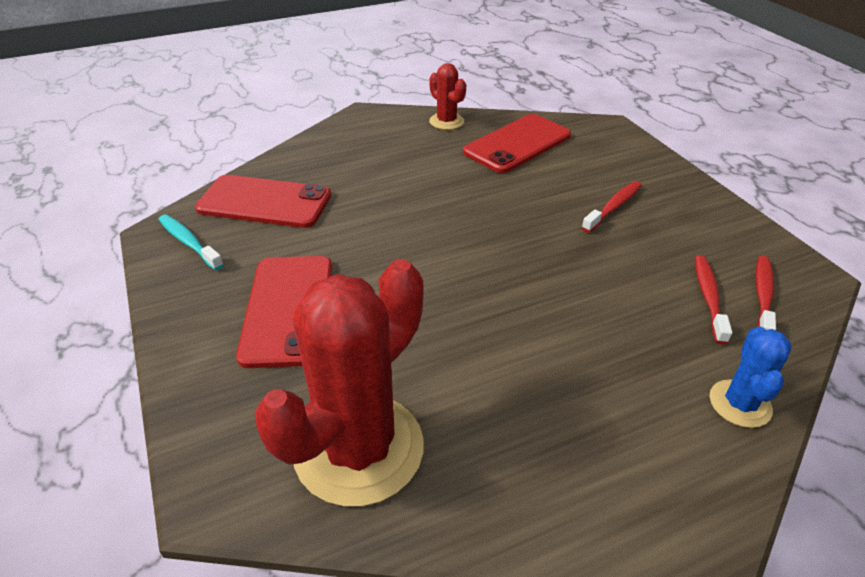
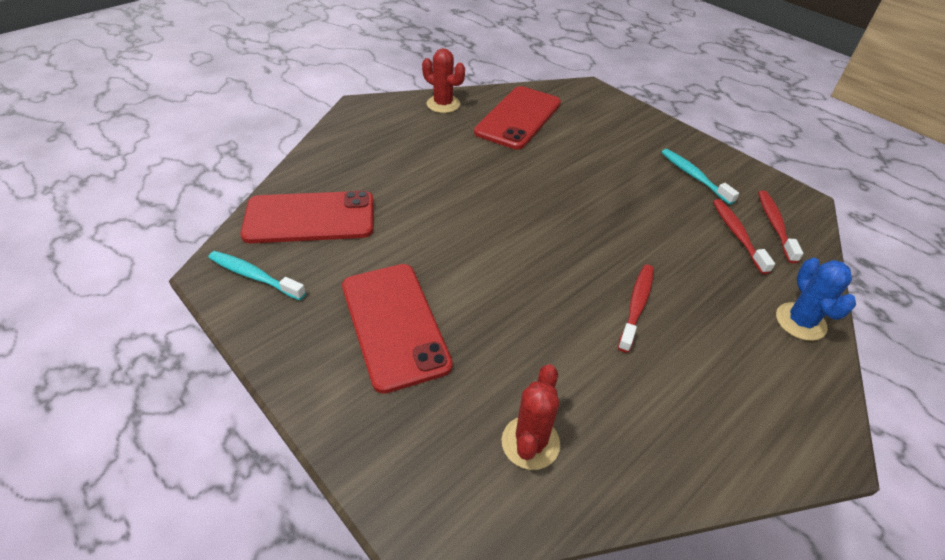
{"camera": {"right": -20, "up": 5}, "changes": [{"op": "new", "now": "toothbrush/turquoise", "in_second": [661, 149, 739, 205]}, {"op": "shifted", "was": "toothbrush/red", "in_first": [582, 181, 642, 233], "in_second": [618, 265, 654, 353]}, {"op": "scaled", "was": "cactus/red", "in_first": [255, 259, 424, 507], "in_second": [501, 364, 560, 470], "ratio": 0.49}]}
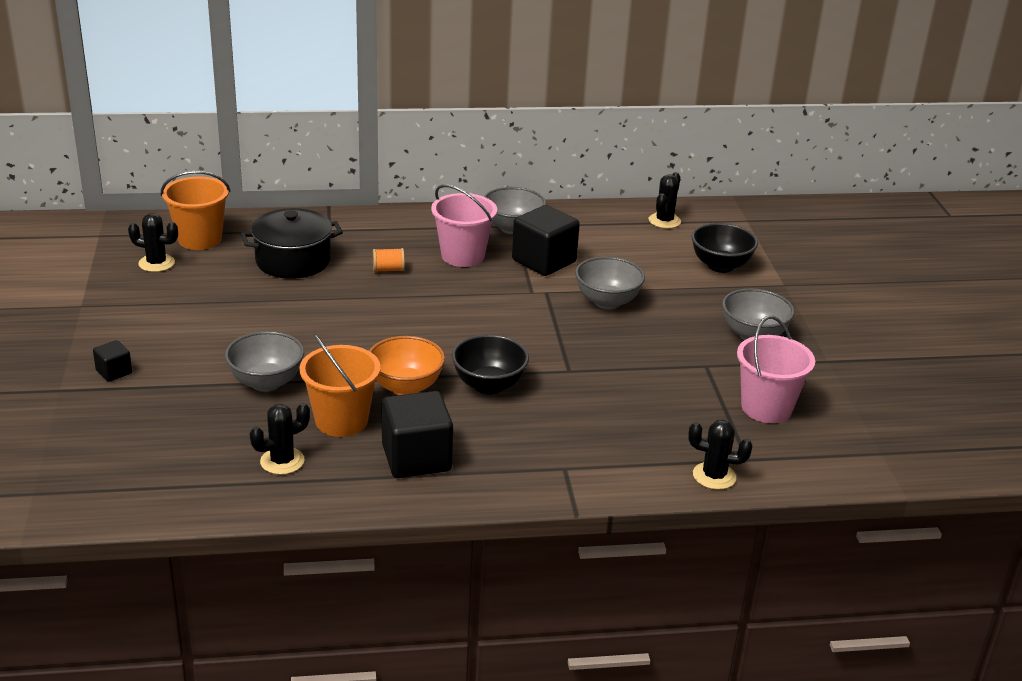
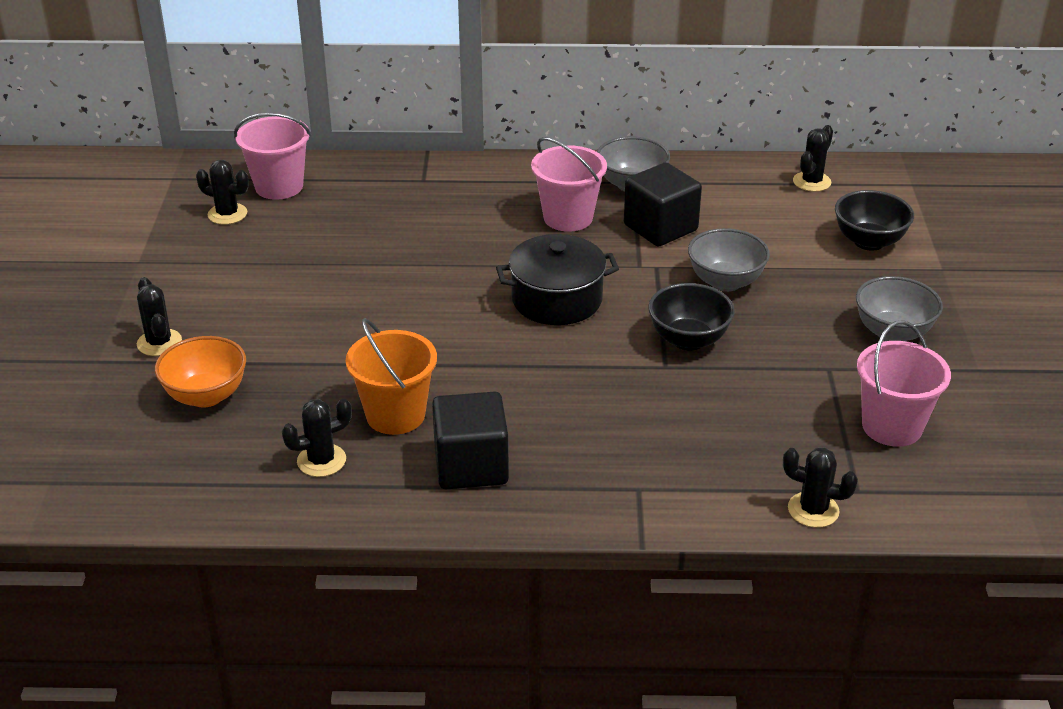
{"camera": {"right": 10, "up": 5}, "changes": [{"op": "gone", "was": "bowl/grey", "in_first": [225, 331, 304, 392]}, {"op": "gone", "was": "spool/orange", "in_first": [373, 248, 405, 272]}, {"op": "shifted", "was": "pot/black", "in_first": [241, 208, 343, 279], "in_second": [496, 234, 619, 325]}, {"op": "shifted", "was": "bowl/orange", "in_first": [369, 336, 445, 395], "in_second": [155, 336, 246, 407]}, {"op": "shifted", "was": "bowl/black", "in_first": [452, 334, 529, 394], "in_second": [648, 283, 735, 350]}, {"op": "swapped", "was": "cube/black", "now": "cactus/black", "in_first": [93, 340, 132, 382], "in_second": [137, 277, 182, 356]}, {"op": "repainted", "was": "bucket/orange", "now": "bucket/pink", "in_first": [160, 171, 230, 250], "in_second": [234, 113, 311, 200]}]}
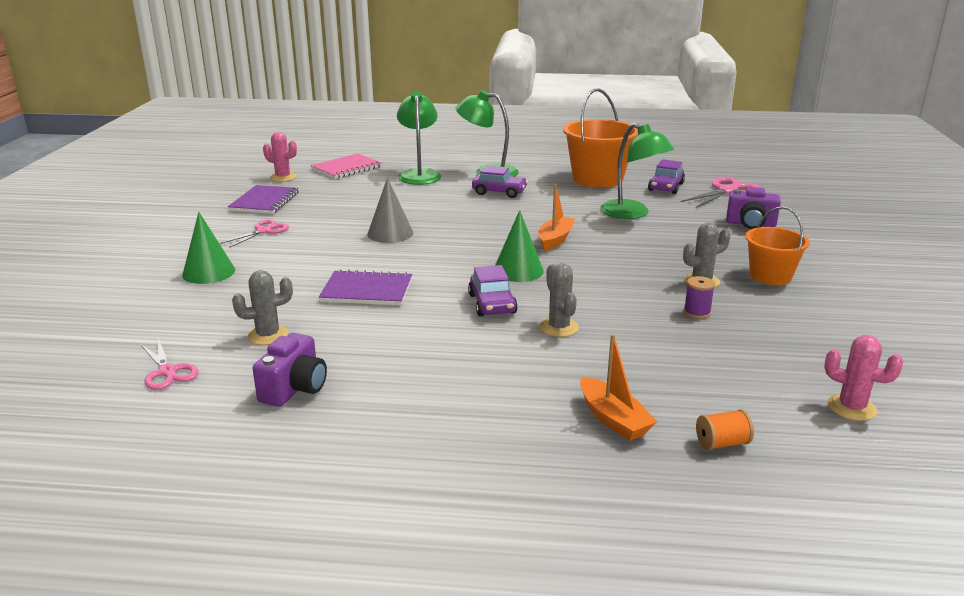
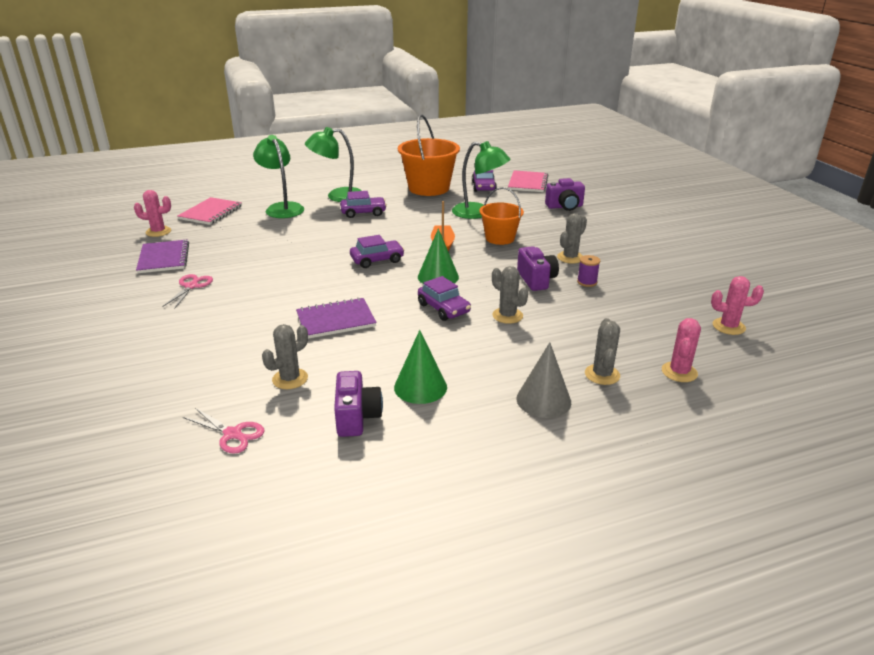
{"camera": {"right": -25, "up": 5}, "changes": [{"op": "new", "now": "car/purple", "in_second": [350, 235, 405, 268]}, {"op": "new", "now": "camera/purple", "in_second": [517, 246, 559, 291]}, {"op": "shifted", "was": "cone/green", "in_first": [182, 212, 235, 284], "in_second": [394, 330, 447, 404]}, {"op": "shifted", "was": "cone/grey", "in_first": [367, 177, 413, 243], "in_second": [516, 342, 571, 418]}, {"op": "shifted", "was": "bucket/orange", "in_first": [745, 206, 810, 285], "in_second": [480, 187, 524, 245]}, {"op": "swapped", "was": "boat/orange", "now": "cactus/grey", "in_first": [580, 334, 657, 441], "in_second": [585, 318, 620, 385]}, {"op": "swapped", "was": "scissors/pink", "now": "notebook/pink", "in_first": [681, 177, 760, 208], "in_second": [508, 170, 549, 192]}, {"op": "swapped", "was": "spool/orange", "now": "cactus/pink", "in_first": [696, 409, 754, 450], "in_second": [662, 318, 701, 382]}]}
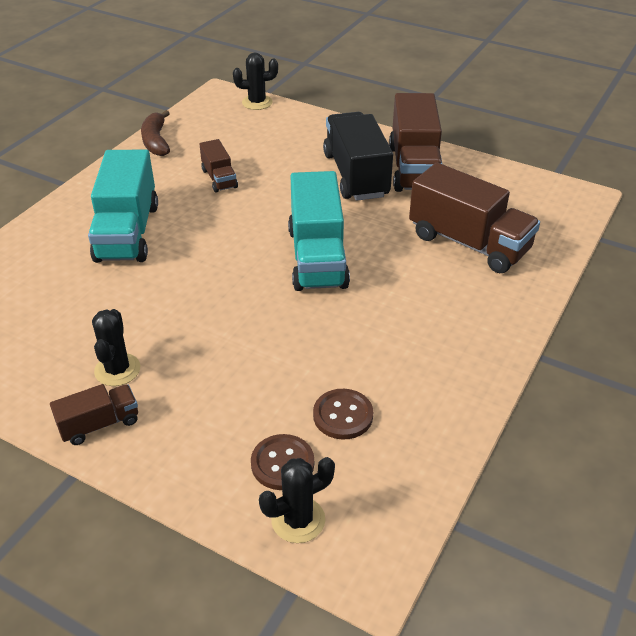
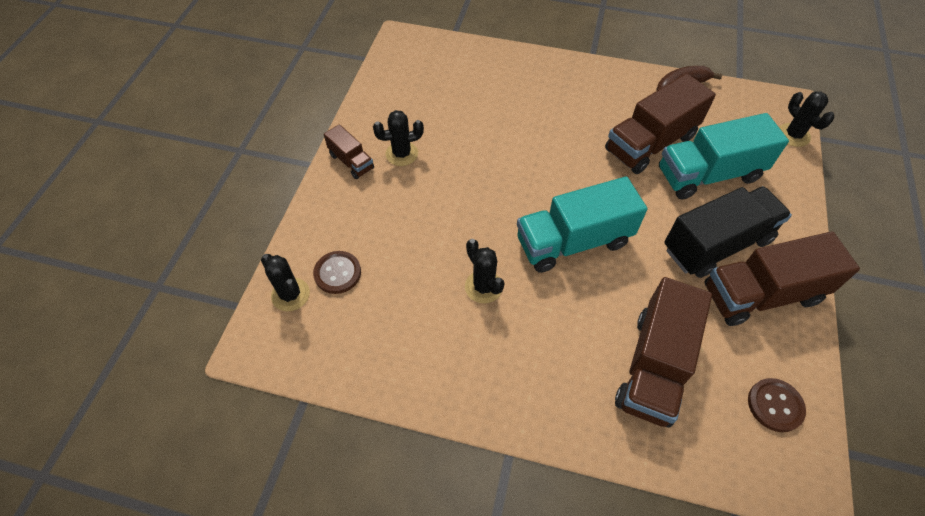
{"camera": {"right": 75, "up": 15}, "changes": [{"op": "new", "now": "cactus/black", "in_second": [465, 239, 504, 303]}, {"op": "shifted", "was": "truck/turquoise", "in_first": [88, 149, 158, 263], "in_second": [659, 113, 789, 200]}, {"op": "shifted", "was": "button/brown", "in_first": [313, 389, 373, 440], "in_second": [748, 378, 806, 432]}, {"op": "scaled", "was": "truck/brown", "in_first": [199, 139, 238, 193], "in_second": [605, 73, 716, 174], "ratio": 1.95}]}
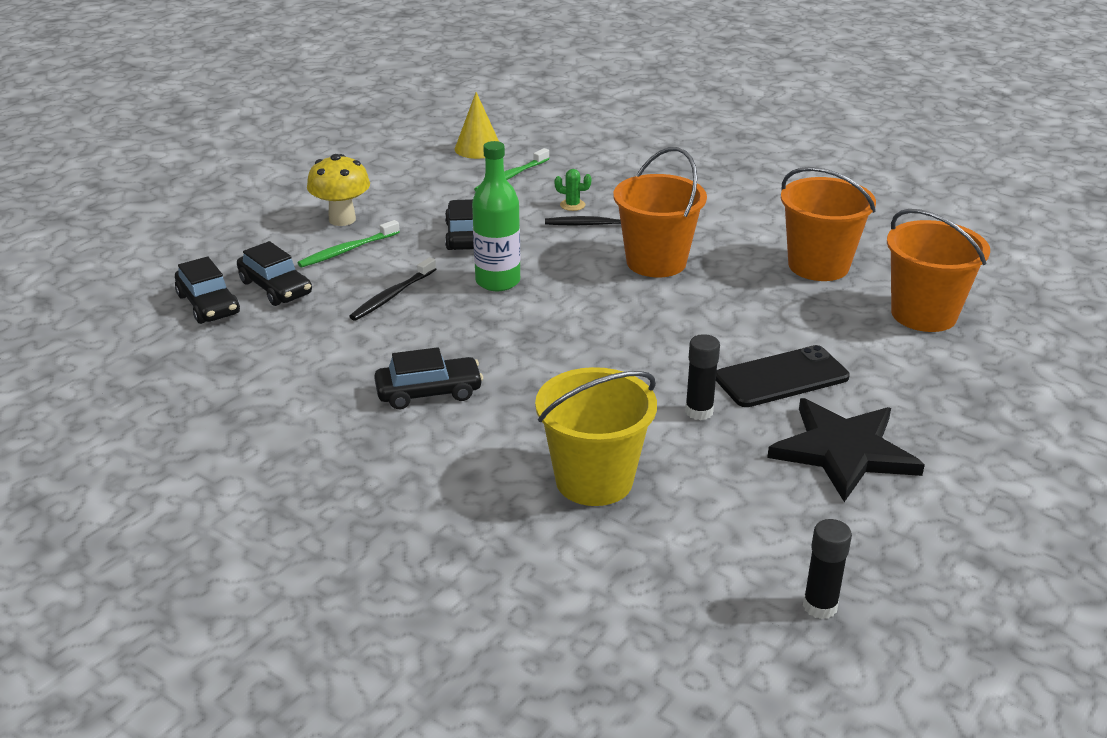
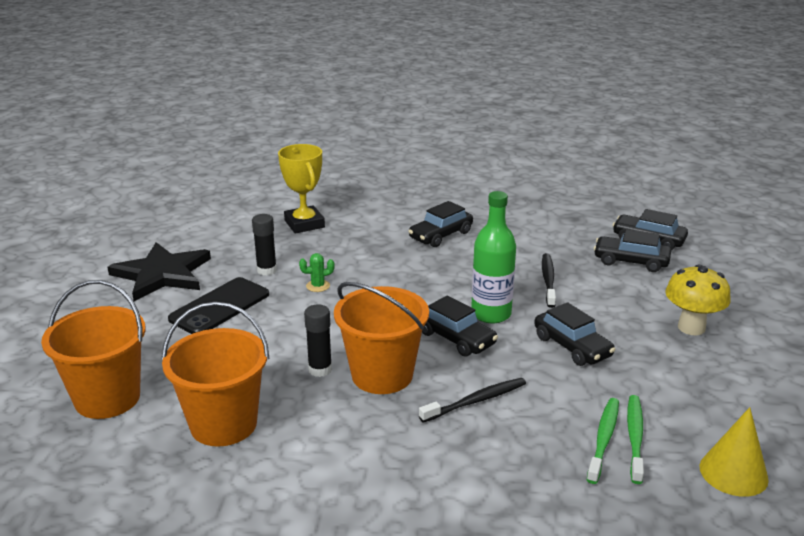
{"camera": {"right": 150, "up": -5}, "changes": [{"op": "new", "now": "car/black", "in_second": [422, 295, 498, 357]}, {"op": "shifted", "was": "toothbrush/green", "in_first": [298, 220, 400, 267], "in_second": [587, 398, 619, 484]}, {"op": "shifted", "was": "cactus/green", "in_first": [554, 169, 592, 211], "in_second": [299, 253, 335, 292]}, {"op": "shifted", "was": "glue stick/black", "in_first": [803, 519, 852, 619], "in_second": [304, 304, 332, 377]}, {"op": "swapped", "was": "bucket/yellow", "now": "trophy/yellow", "in_first": [535, 367, 657, 506], "in_second": [278, 144, 325, 234]}]}
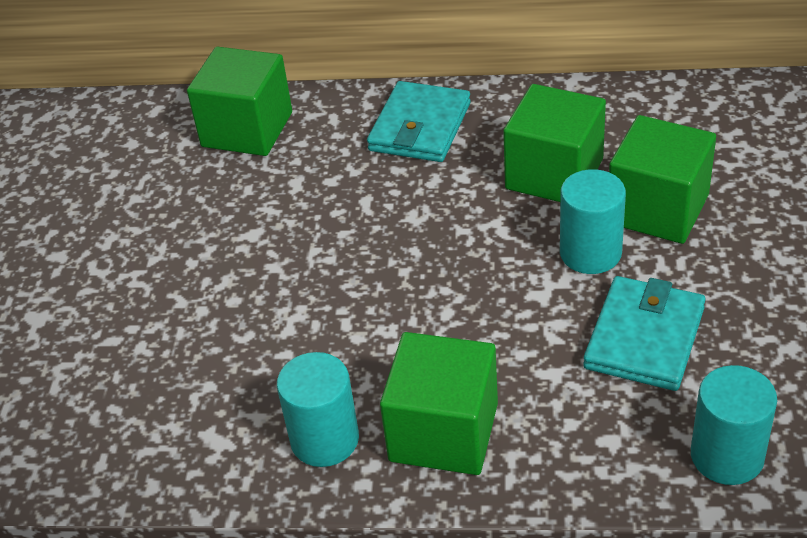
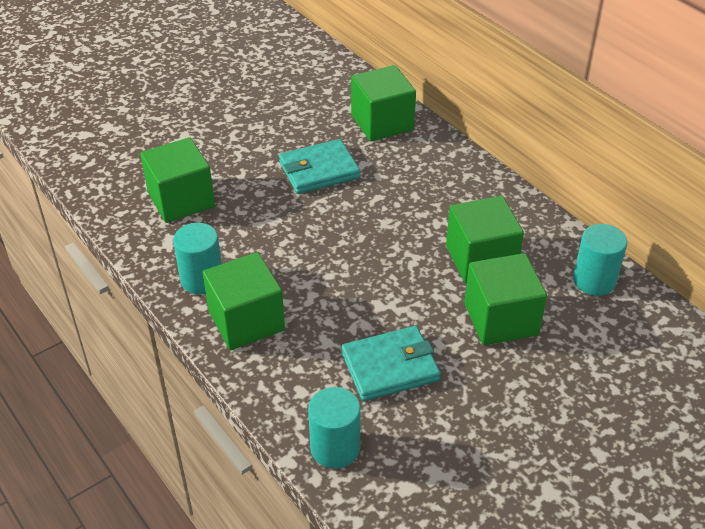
{"camera": {"right": 45, "up": 0}, "changes": [{"op": "new", "now": "cube/green", "in_second": [140, 137, 215, 223]}, {"op": "shifted", "was": "wallet/turquoise", "in_first": [367, 81, 471, 162], "in_second": [279, 139, 360, 194]}, {"op": "shifted", "was": "cylinder/turquoise", "in_first": [560, 169, 626, 274], "in_second": [573, 224, 627, 296]}]}
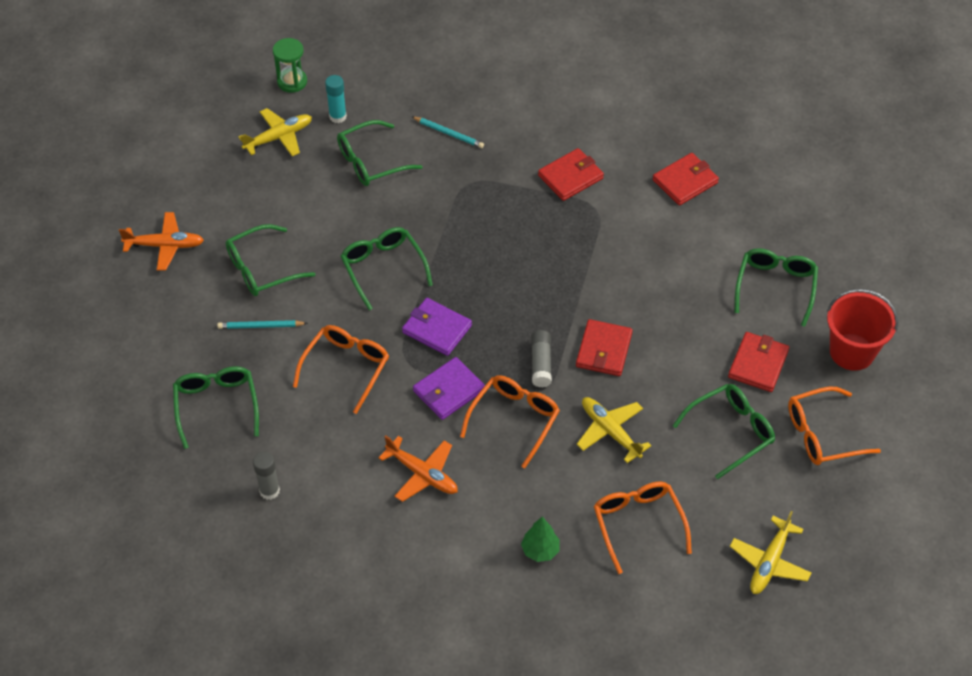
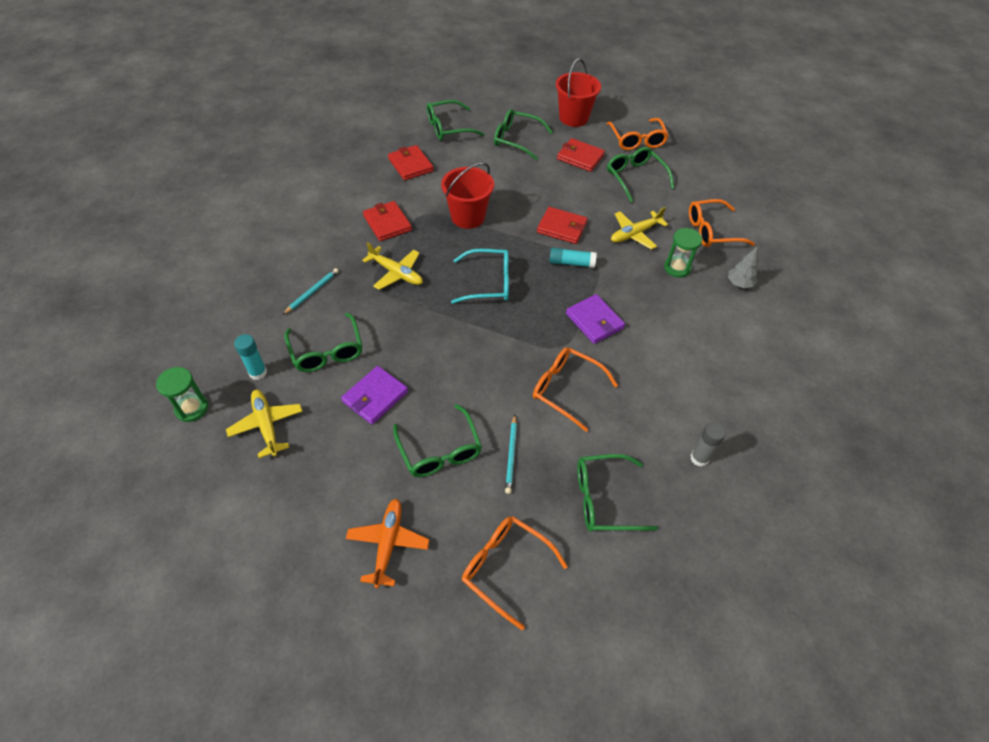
{"camera": {"right": -85, "up": 0}, "changes": [{"op": "gone", "was": "plane/orange", "in_first": [379, 436, 458, 502]}, {"op": "new", "now": "bucket/red", "in_second": [441, 162, 494, 229]}, {"op": "new", "now": "glasses/turquoise", "in_second": [451, 249, 509, 304]}, {"op": "new", "now": "hourglass/green", "in_second": [664, 228, 702, 278]}, {"op": "shifted", "was": "glasses/green", "in_first": [341, 227, 433, 310], "in_second": [427, 100, 484, 140]}, {"op": "shifted", "was": "wallet/purple", "in_first": [402, 298, 472, 356], "in_second": [341, 366, 408, 424]}, {"op": "shifted", "was": "glasses/orange", "in_first": [460, 375, 560, 469], "in_second": [462, 516, 568, 630]}, {"op": "shifted", "was": "plane/yellow", "in_first": [730, 511, 811, 594], "in_second": [362, 242, 423, 290]}, {"op": "repainted", "was": "tree/green", "now": "tree/grey", "in_first": [521, 517, 559, 562], "in_second": [728, 247, 758, 288]}, {"op": "repainted", "was": "glue stick/grey", "now": "glue stick/turquoise", "in_first": [531, 330, 552, 387], "in_second": [549, 248, 597, 268]}]}
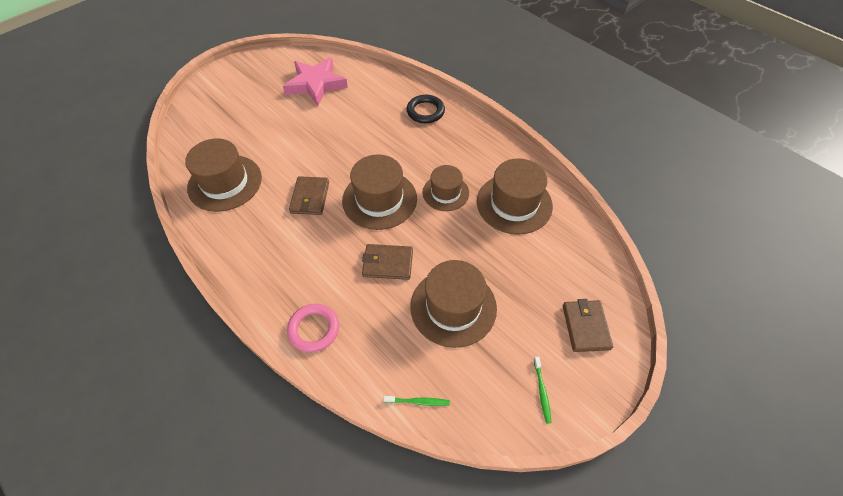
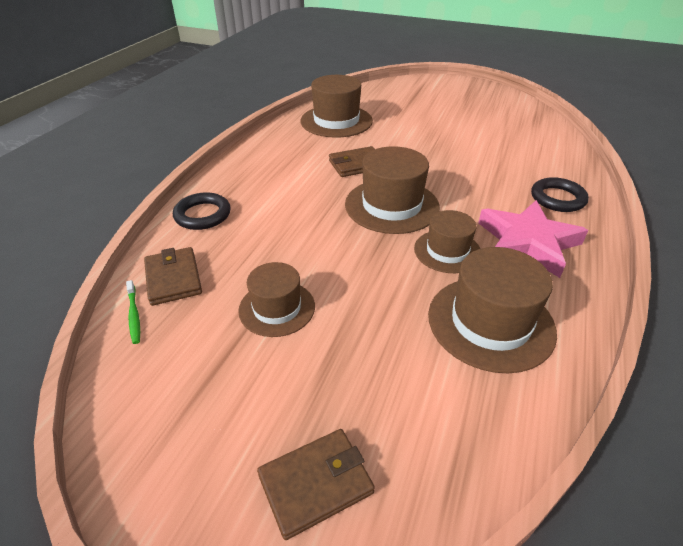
{"camera": {"right": 65, "up": -15}, "changes": [{"op": "gone", "was": "toothbrush/green", "in_first": [534, 357, 552, 423]}, {"op": "shifted", "was": "star/pink", "in_first": [283, 57, 348, 106], "in_second": [478, 200, 588, 278]}, {"op": "shifted", "was": "wallet/brown", "in_first": [362, 244, 413, 280], "in_second": [144, 247, 202, 306]}, {"op": "repainted", "was": "ring/pink", "now": "ring/black", "in_first": [287, 304, 339, 353], "in_second": [173, 192, 231, 230]}, {"op": "scaled", "was": "hat/brown", "in_first": [410, 260, 497, 348], "in_second": [238, 262, 315, 337], "ratio": 0.63}]}
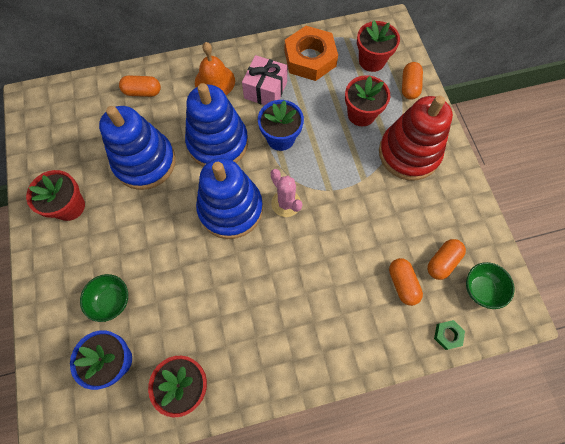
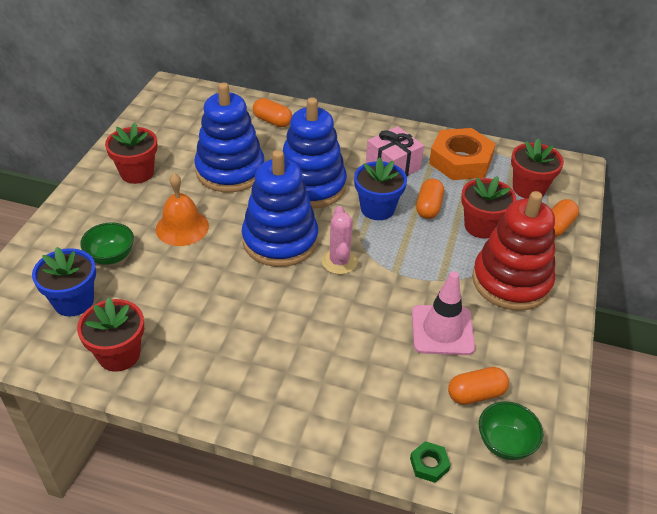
{"camera": {"right": 30, "up": -25}, "changes": [{"op": "new", "now": "traffic cone/pink", "in_second": [412, 271, 475, 355]}, {"op": "shifted", "was": "bell/orange", "in_first": [195, 42, 235, 95], "in_second": [156, 173, 209, 246]}, {"op": "shifted", "was": "capsule/orange", "in_first": [389, 258, 423, 306], "in_second": [416, 179, 444, 219]}]}
